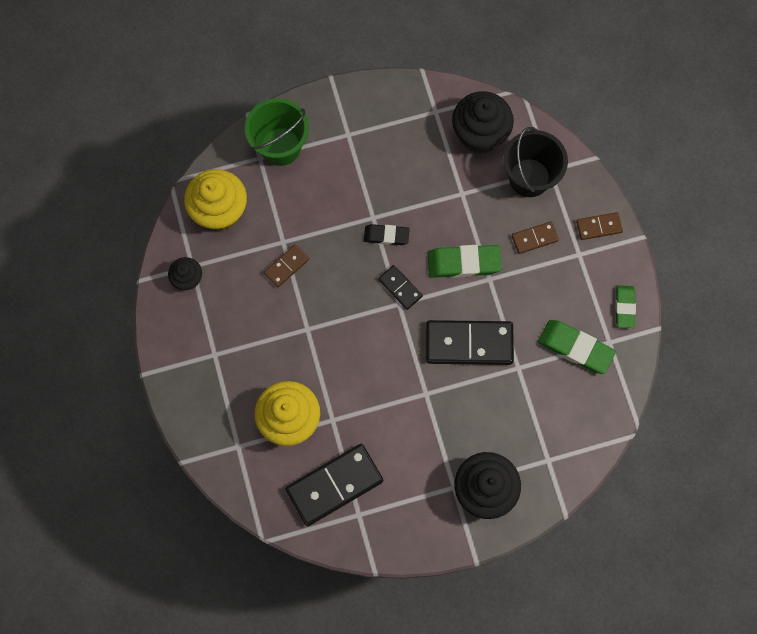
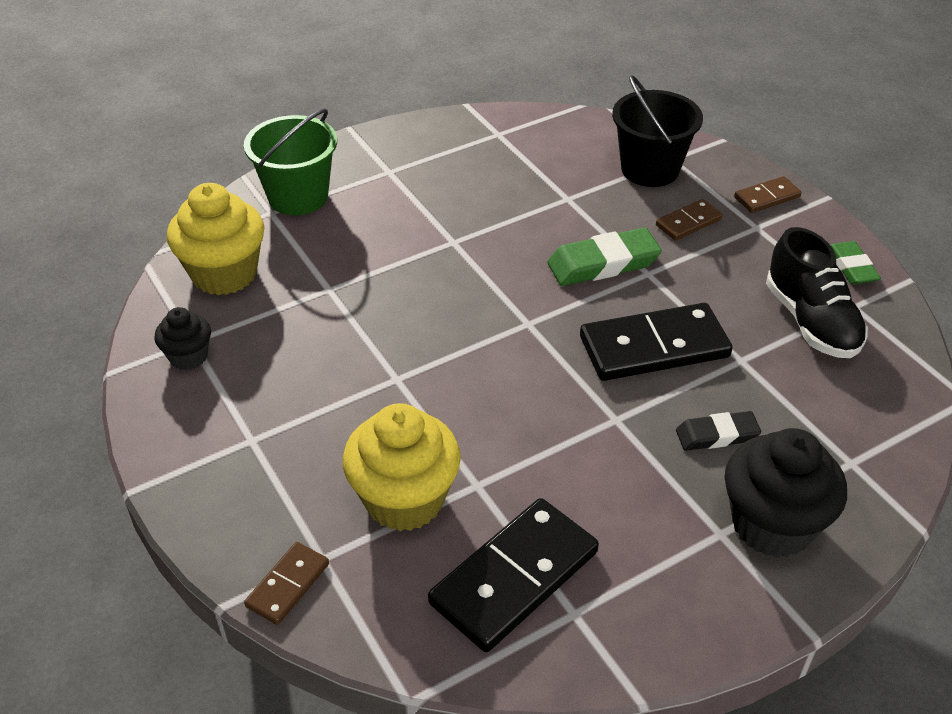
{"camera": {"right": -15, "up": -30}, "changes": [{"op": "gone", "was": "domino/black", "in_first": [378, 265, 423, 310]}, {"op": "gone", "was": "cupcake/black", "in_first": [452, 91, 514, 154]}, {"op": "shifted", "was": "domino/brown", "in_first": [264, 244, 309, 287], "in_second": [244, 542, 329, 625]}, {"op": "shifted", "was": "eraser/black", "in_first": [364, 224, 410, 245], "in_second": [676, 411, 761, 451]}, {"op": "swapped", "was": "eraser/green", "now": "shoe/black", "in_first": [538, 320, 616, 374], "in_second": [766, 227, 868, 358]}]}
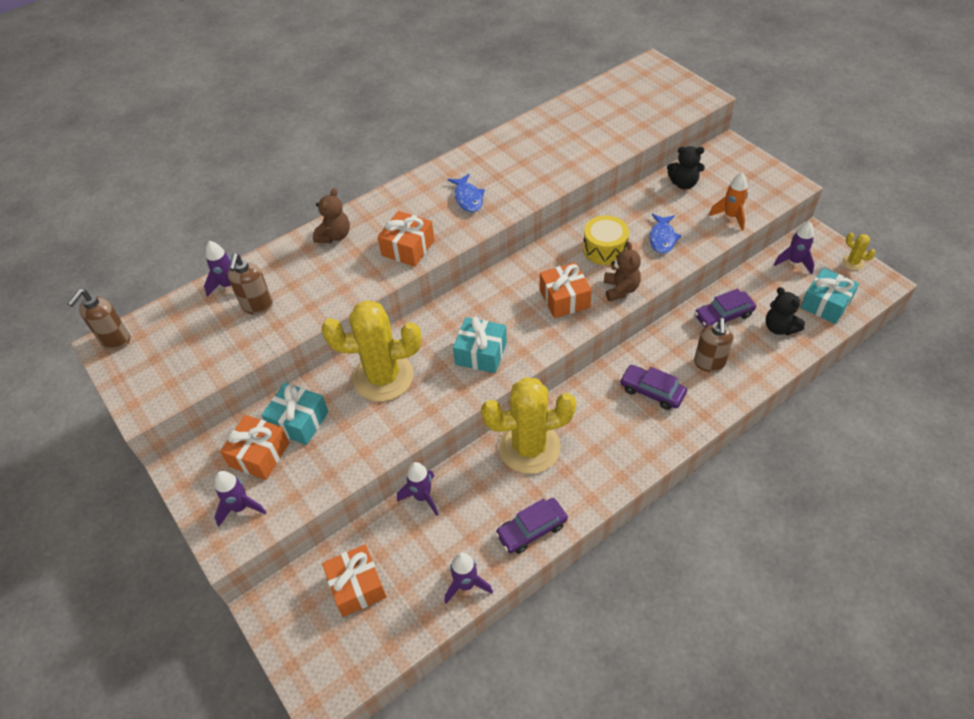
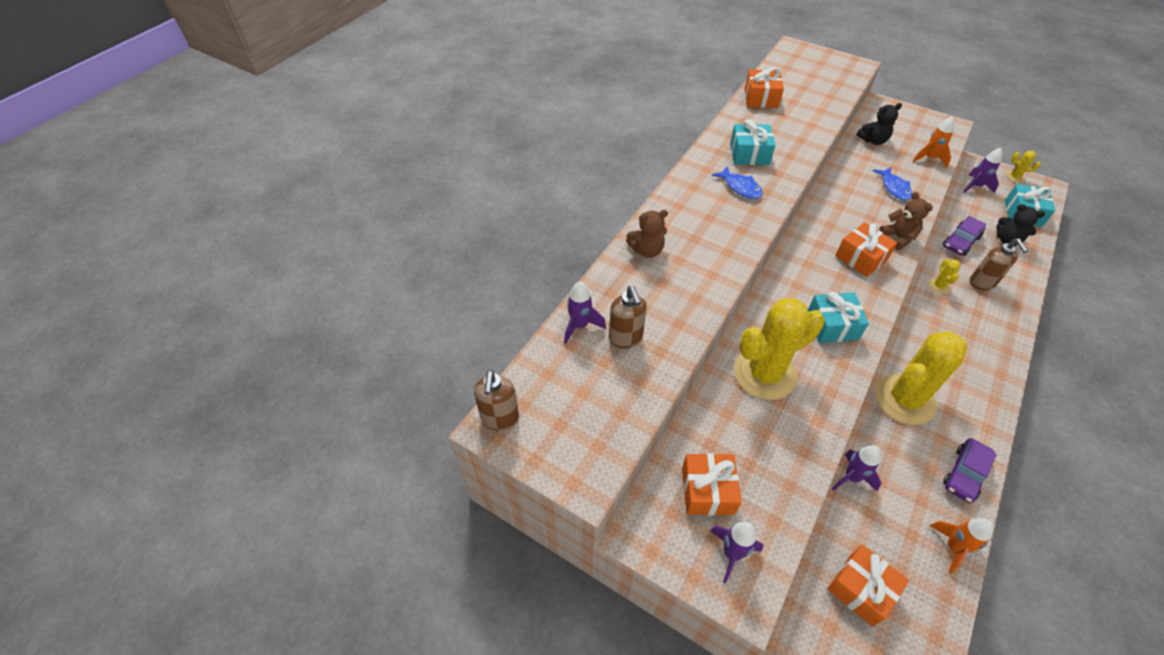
{"camera": {"right": -25, "up": 0}, "changes": [{"op": "gone", "was": "drum/yellow", "in_first": [583, 215, 629, 265]}, {"op": "gone", "was": "car/purple", "in_first": [620, 365, 687, 410]}, {"op": "new", "now": "cactus/yellow", "in_second": [928, 259, 960, 294]}, {"op": "shifted", "was": "gift/turquoise", "in_first": [262, 383, 328, 445], "in_second": [730, 119, 776, 165]}, {"op": "shifted", "was": "gift/orange", "in_first": [378, 211, 434, 267], "in_second": [745, 67, 784, 108]}, {"op": "repainted", "was": "rocket/purple", "now": "rocket/orange", "in_first": [445, 553, 493, 604], "in_second": [930, 518, 994, 574]}, {"op": "rotated", "was": "teddy bear/brown", "in_first": [313, 188, 350, 243], "in_second": [626, 210, 668, 258], "clockwise": 75}]}
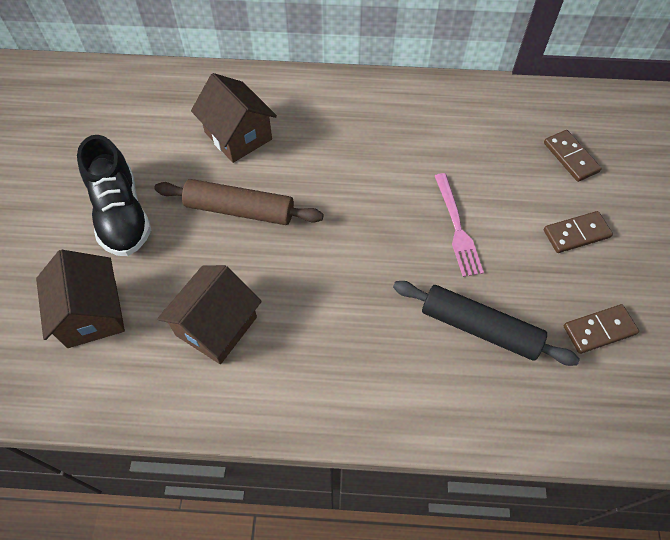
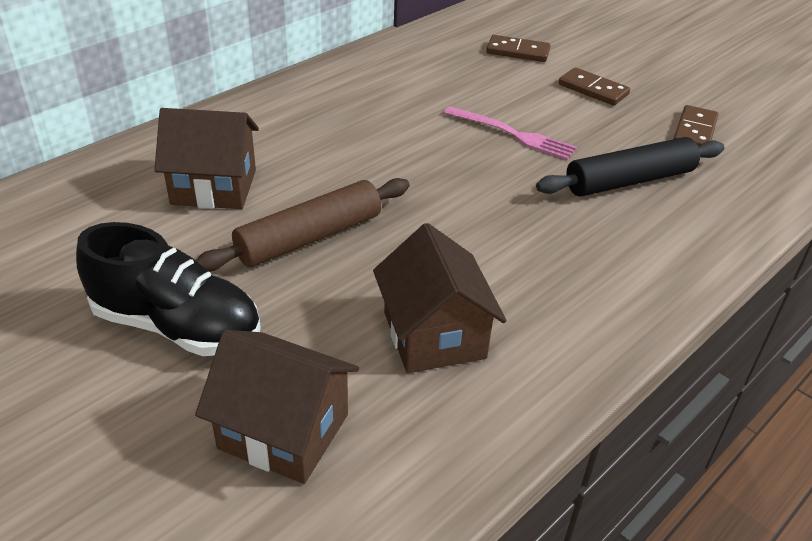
{"camera": {"right": -50, "up": -20}, "changes": [{"op": "rotated", "was": "domino/brown", "in_first": [544, 211, 613, 253], "in_second": [559, 67, 630, 105], "clockwise": -75}]}
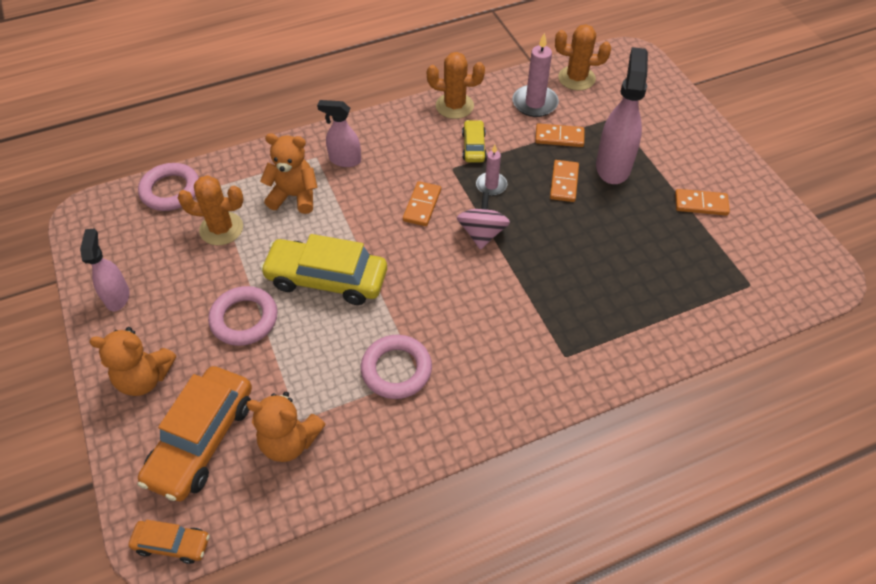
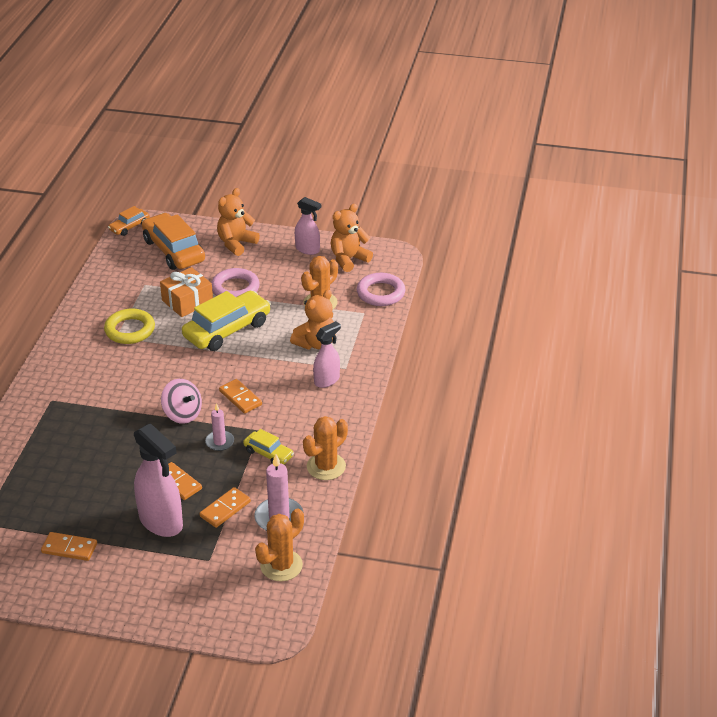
{"camera": {"right": 125, "up": -15}, "changes": [{"op": "new", "now": "gift/orange", "in_second": [160, 267, 213, 317]}, {"op": "shifted", "was": "teddy bear/orange", "in_first": [246, 392, 325, 462], "in_second": [331, 204, 373, 272]}, {"op": "repainted", "was": "ring/pink", "now": "ring/yellow", "in_first": [361, 335, 432, 399], "in_second": [104, 309, 155, 344]}, {"op": "rotated", "was": "domino/orange", "in_first": [675, 189, 730, 216], "in_second": [41, 532, 97, 561], "clockwise": 60}]}
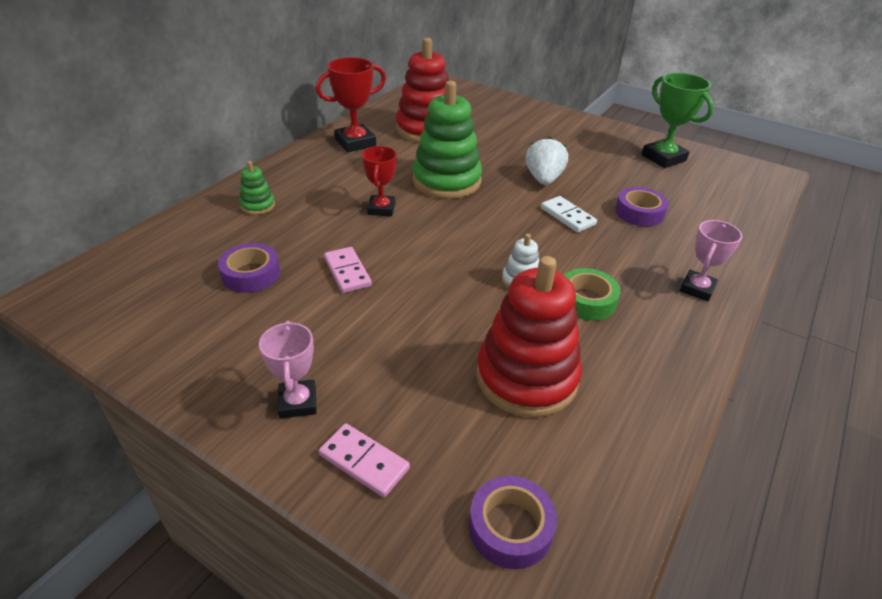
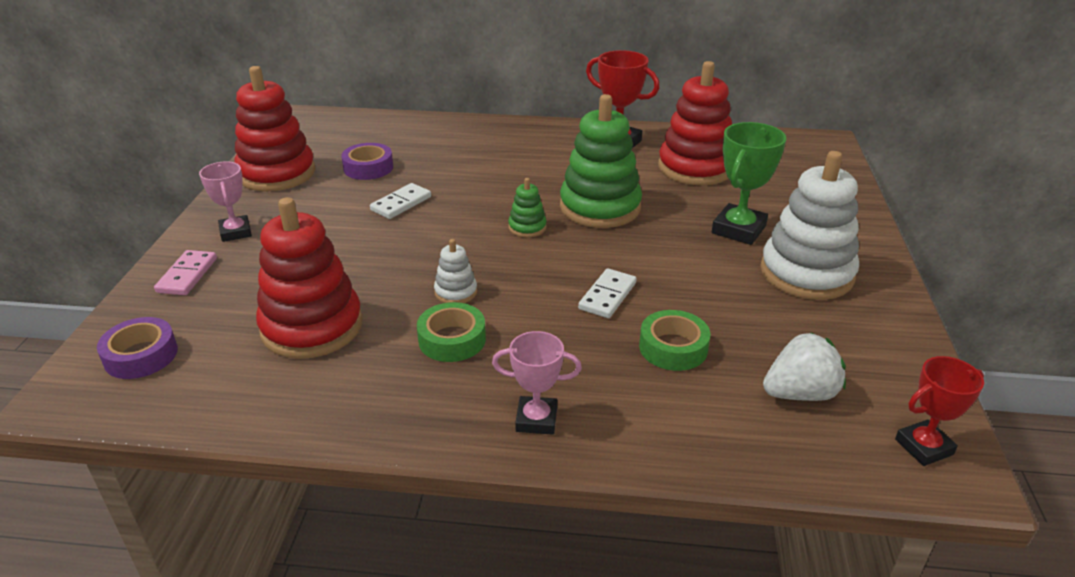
{"camera": {"right": 65, "up": -5}, "changes": [{"op": "new", "now": "stacking toy/red", "in_second": [234, 66, 315, 191]}, {"op": "new", "now": "stacking toy/white", "in_second": [760, 151, 859, 300]}, {"op": "shifted", "was": "stacking toy/green", "in_first": [239, 161, 275, 215], "in_second": [508, 178, 547, 237]}, {"op": "shifted", "was": "trophy/red", "in_first": [362, 146, 397, 216], "in_second": [895, 356, 984, 466]}, {"op": "shifted", "was": "strawberry/white", "in_first": [526, 137, 568, 185], "in_second": [763, 332, 846, 401]}, {"op": "shifted", "was": "trophy/green", "in_first": [641, 73, 714, 168], "in_second": [712, 122, 786, 245]}, {"op": "repainted", "was": "domino/pink", "now": "domino/white", "in_first": [324, 247, 372, 293], "in_second": [370, 183, 431, 219]}, {"op": "repainted", "was": "tape/purple", "now": "tape/green", "in_first": [615, 187, 669, 226], "in_second": [639, 310, 711, 371]}, {"op": "rotated", "was": "trophy/pink", "in_first": [259, 321, 317, 419], "in_second": [199, 161, 252, 242], "clockwise": -75}]}
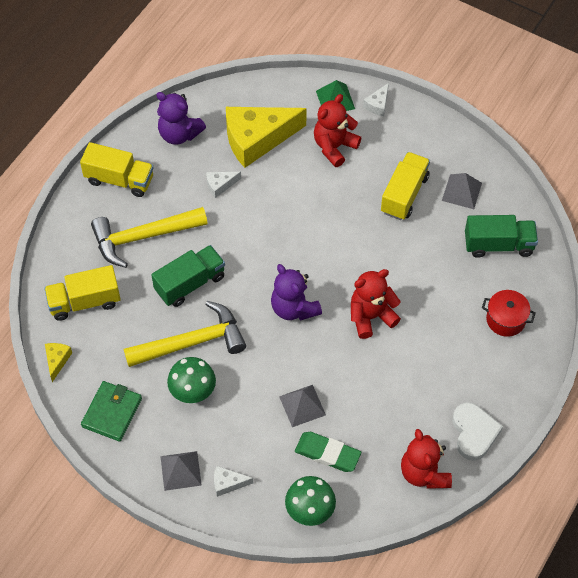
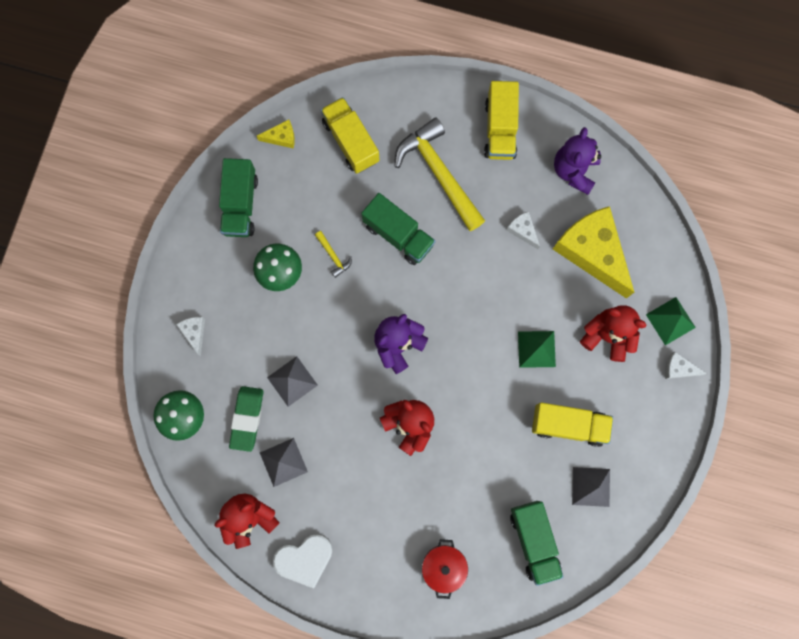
{"camera": {"right": 75, "up": 20}, "changes": [{"op": "new", "now": "pyramid/green", "in_second": [518, 331, 556, 368]}, {"op": "shifted", "was": "pyramid/grey", "in_first": [160, 451, 202, 491], "in_second": [260, 438, 308, 487]}, {"op": "swapped", "was": "wallet/green", "now": "truck/green", "in_first": [81, 381, 142, 442], "in_second": [219, 158, 258, 237]}, {"op": "scaled", "was": "hammer/yellow", "in_first": [124, 301, 246, 367], "in_second": [315, 231, 352, 278], "ratio": 0.41}]}
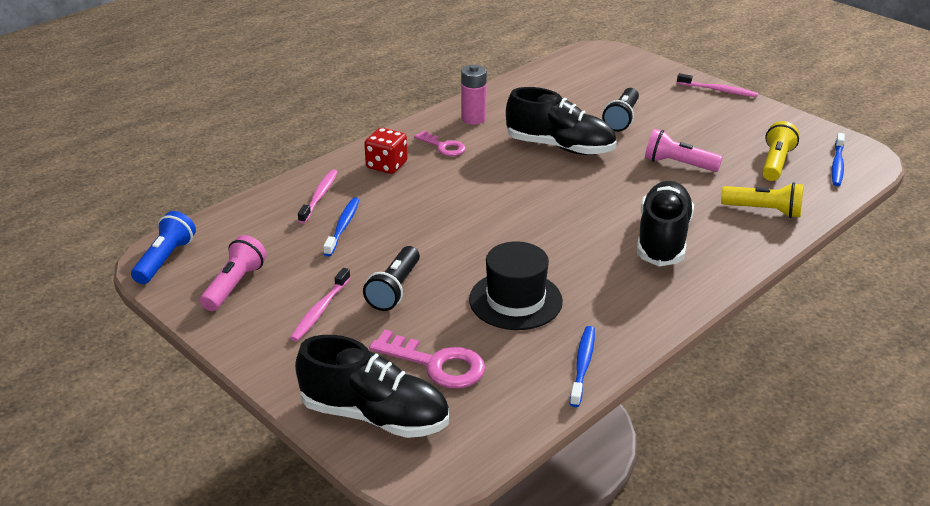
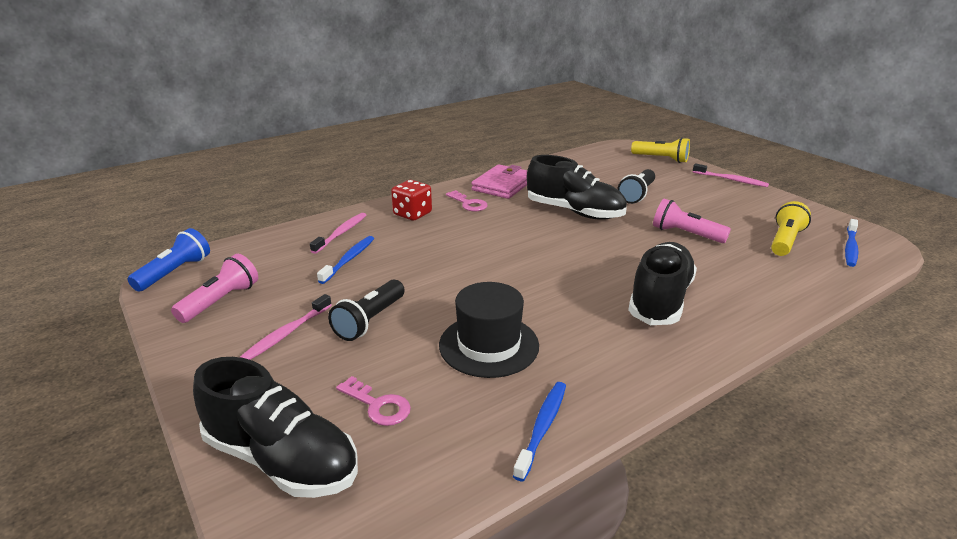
{"camera": {"right": 10, "up": -5}, "changes": [{"op": "shifted", "was": "flashlight/yellow", "in_first": [721, 182, 804, 218], "in_second": [631, 137, 690, 163]}, {"op": "swapped", "was": "battery/pink", "now": "wallet/pink", "in_first": [461, 64, 487, 124], "in_second": [471, 164, 527, 199]}, {"op": "scaled", "was": "key/pink", "in_first": [369, 330, 485, 388], "in_second": [336, 376, 411, 426], "ratio": 0.64}]}
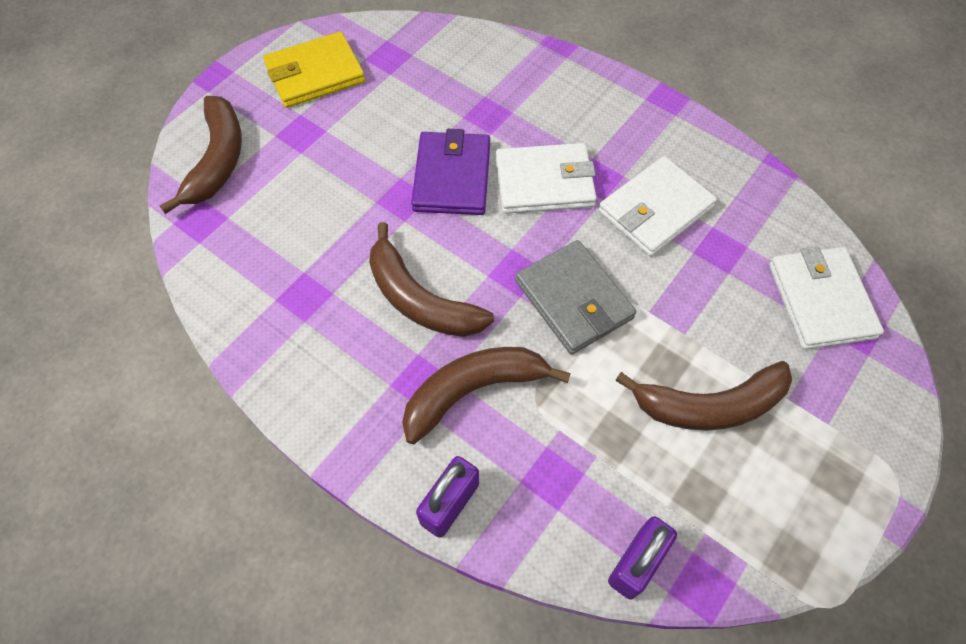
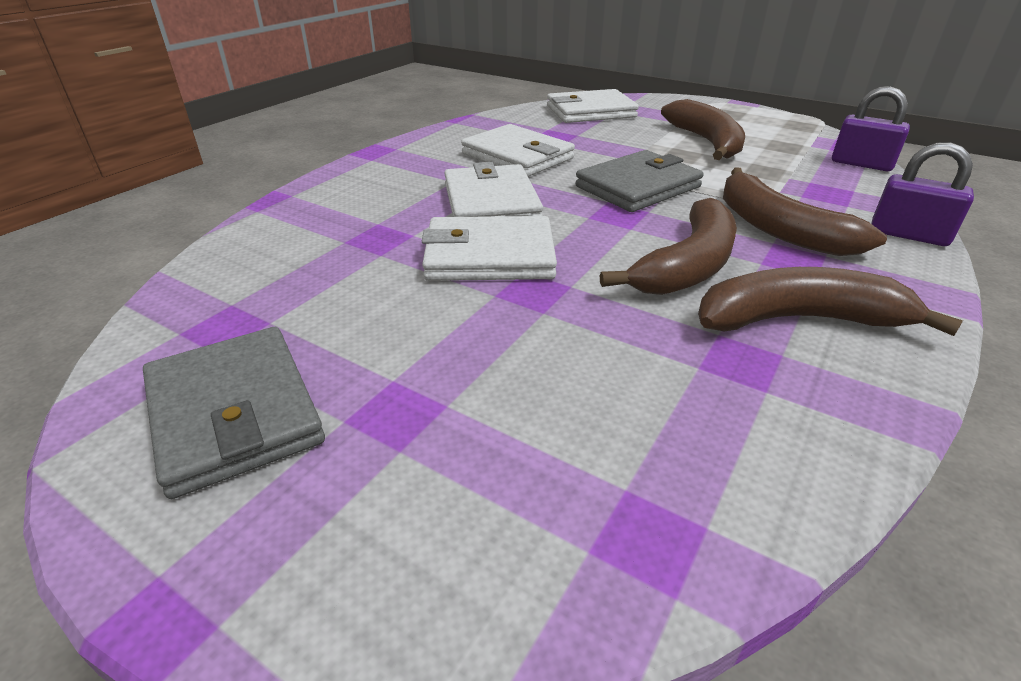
{"camera": {"right": -95, "up": -25}, "changes": [{"op": "shifted", "was": "banana/brown", "in_first": [160, 96, 242, 214], "in_second": [698, 267, 963, 336]}, {"op": "repainted", "was": "wallet/yellow", "now": "wallet/grey", "in_first": [264, 31, 365, 108], "in_second": [143, 327, 325, 499]}, {"op": "repainted", "was": "wallet/purple", "now": "wallet/white", "in_first": [411, 129, 490, 215], "in_second": [421, 216, 557, 281]}]}
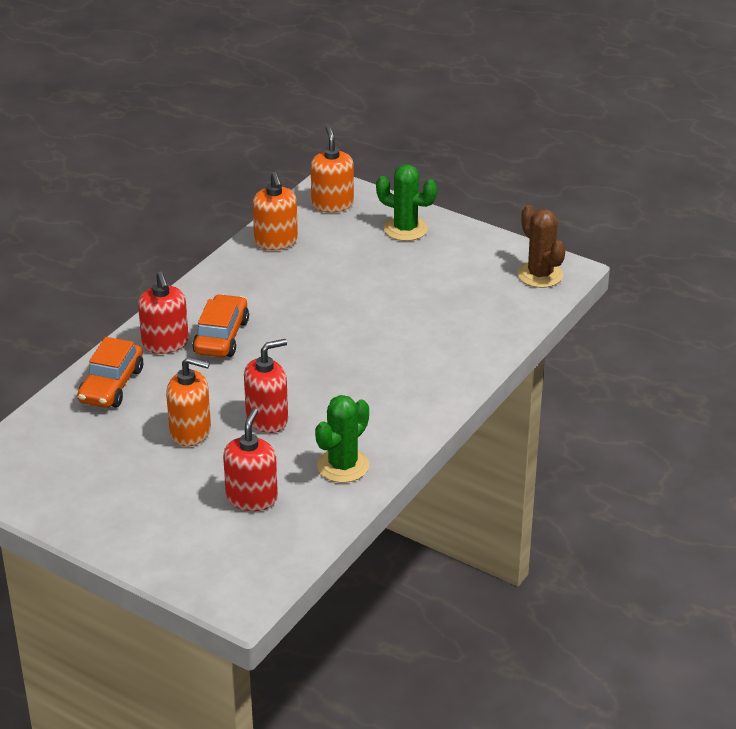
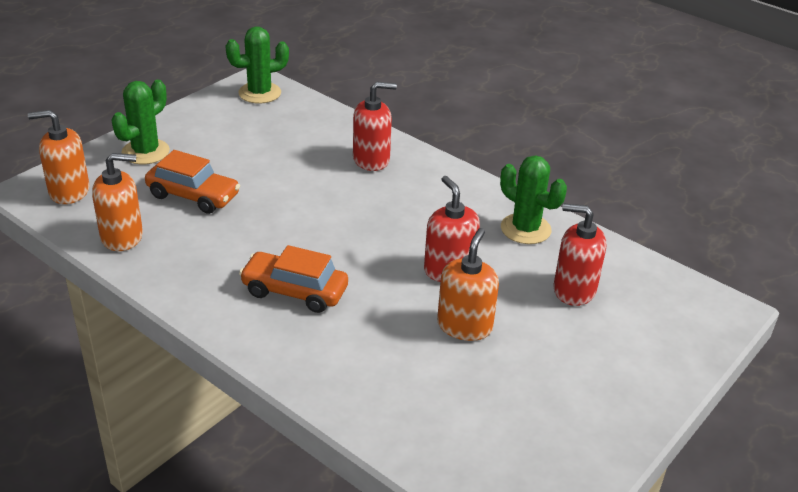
{"camera": {"right": -85, "up": 0}, "changes": [{"op": "shifted", "was": "car/orange", "in_first": [77, 337, 143, 408], "in_second": [145, 150, 240, 214]}, {"op": "shifted", "was": "soap dispenser/red", "in_first": [138, 272, 189, 354], "in_second": [353, 82, 397, 171]}, {"op": "repainted", "was": "cactus/brown", "now": "cactus/green", "in_first": [517, 205, 566, 288], "in_second": [225, 27, 289, 104]}]}
